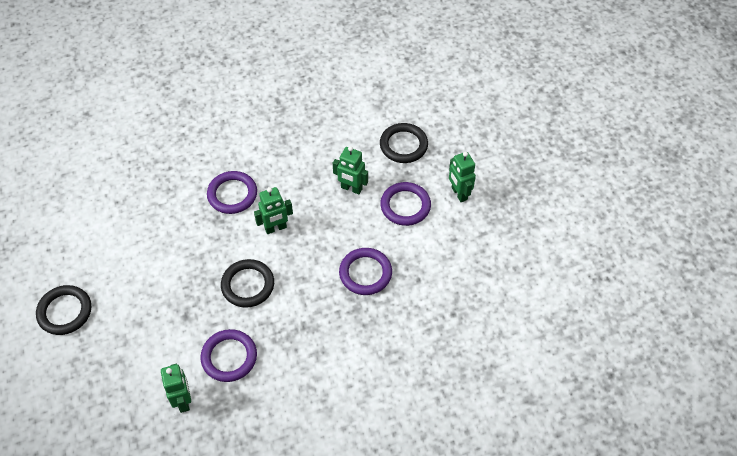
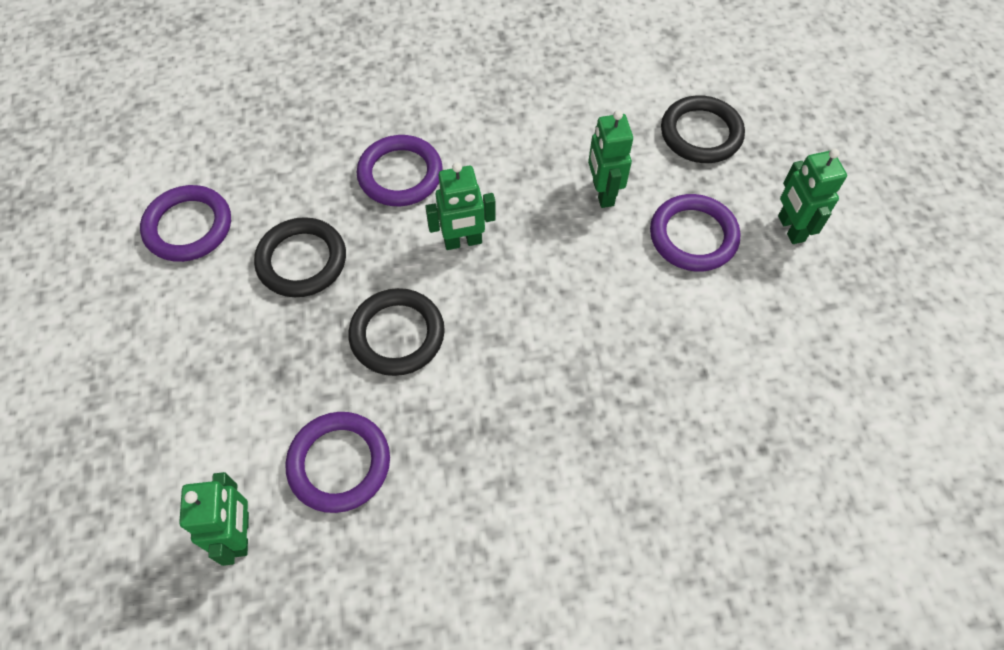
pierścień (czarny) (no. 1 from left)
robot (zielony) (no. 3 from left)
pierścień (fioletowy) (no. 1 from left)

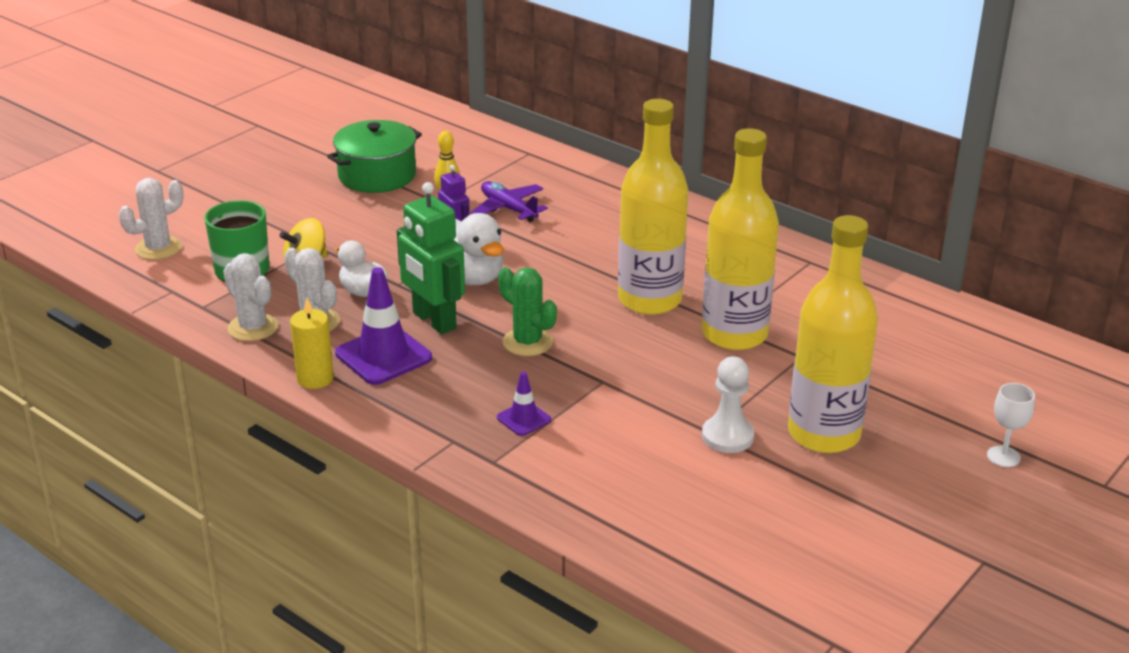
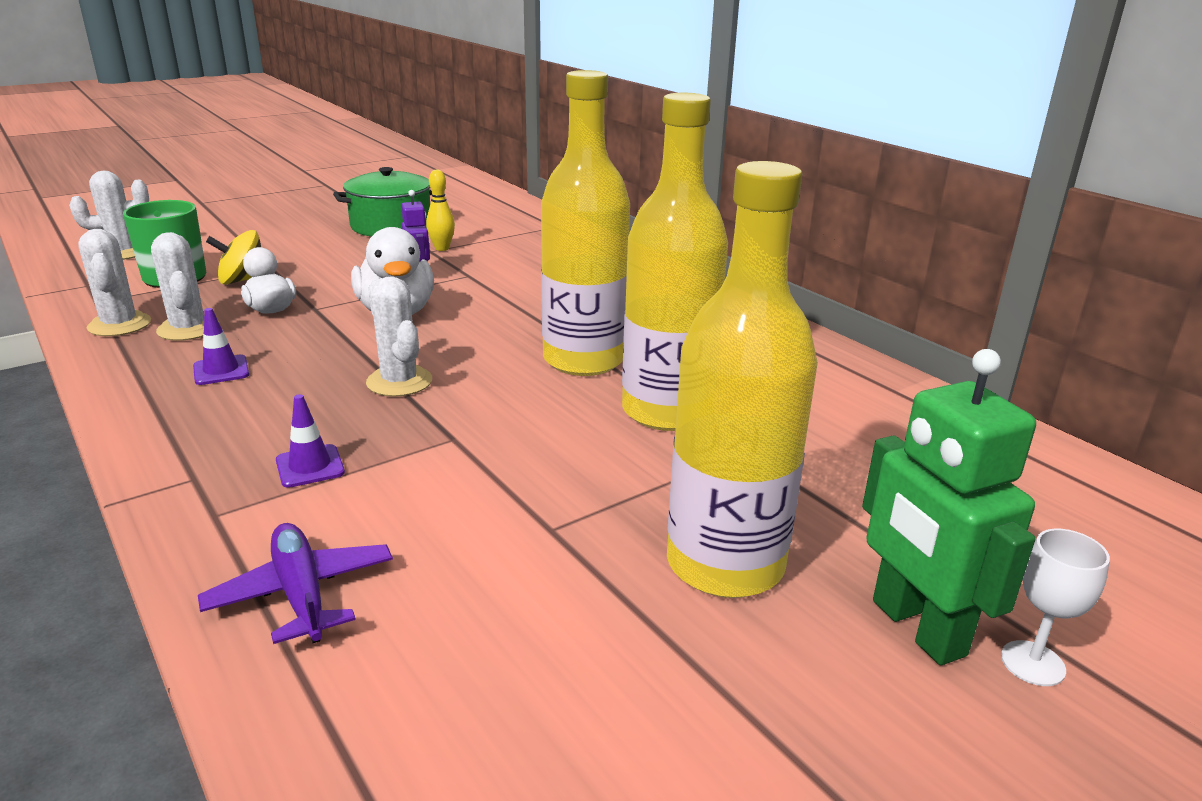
świeca (żółty)
pachołek (fioletowy) (no. 1 from left)
robot (zielony)
samolot (fioletowy)
kaktus (biały) (no. 4 from left)
pionek (biały)

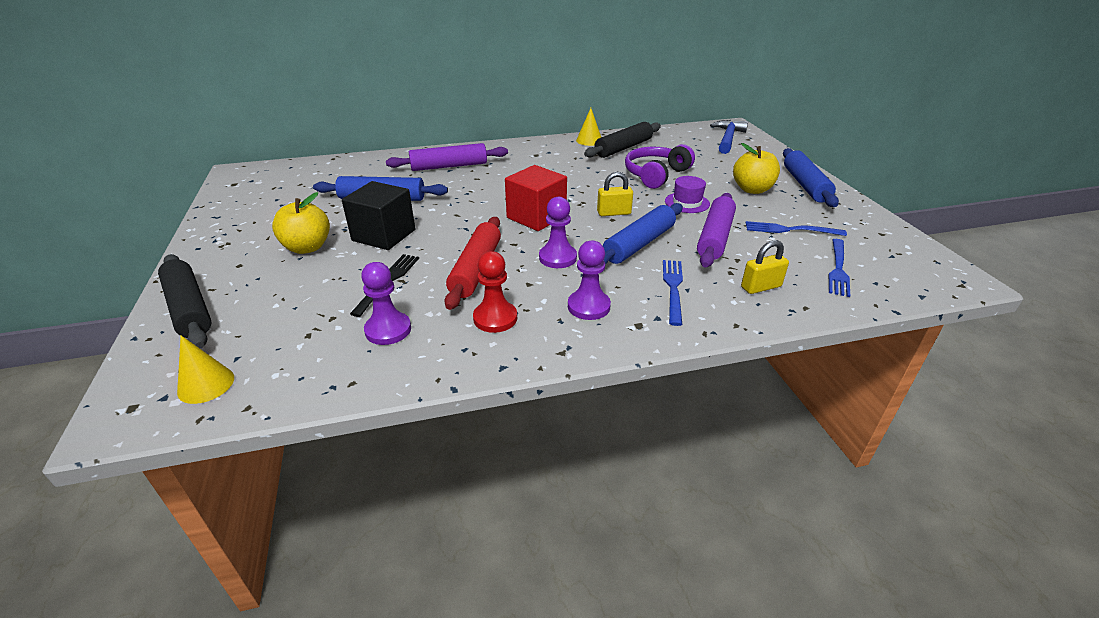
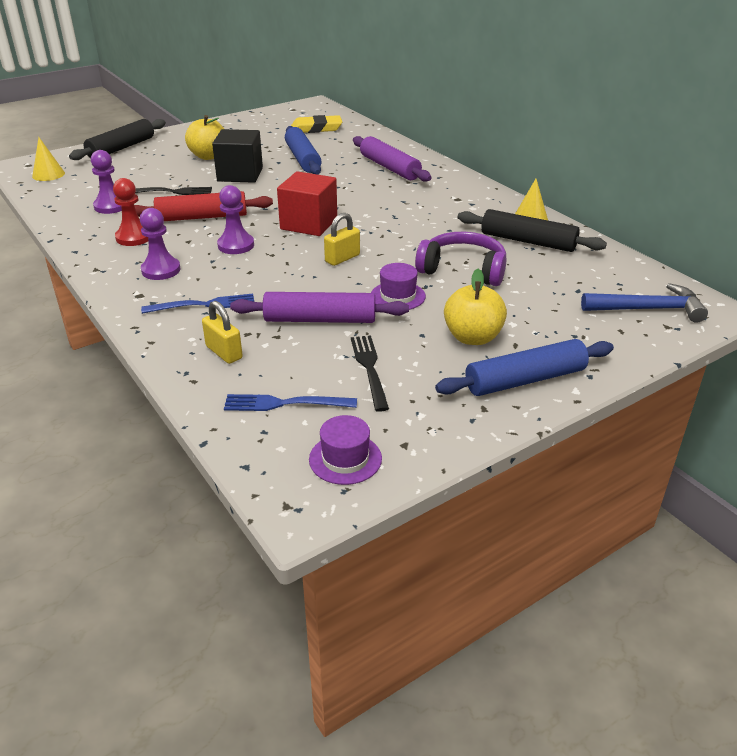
kłódka (żółty) (no. 2 from left)
wałek do ciasta (niebieski) (no. 2 from left in the first image)
widelec (czarny) (no. 2 from left)
gumka do mazania (żółty)
kapelusz (fioletowy) (no. 1 from left)

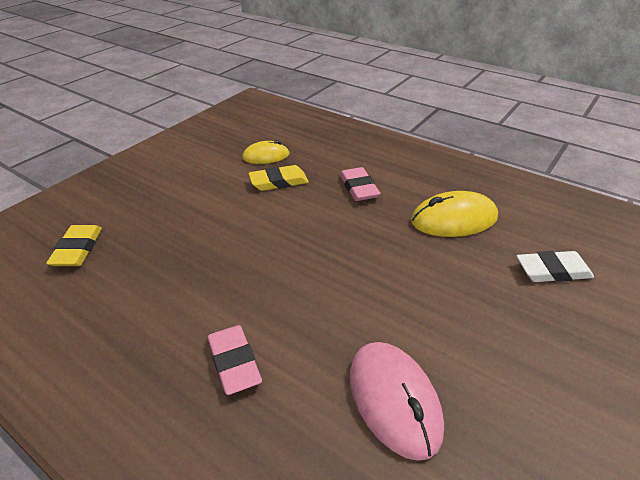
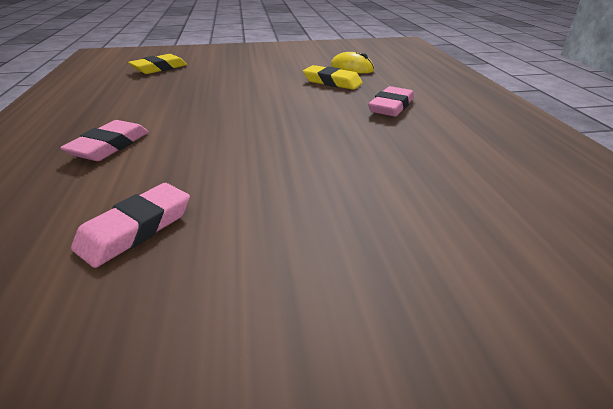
gumka do mazania (różowy) (no. 2 from left)
myszka (żółty) (no. 2 from left in the first image)
gumka do mazania (biały)

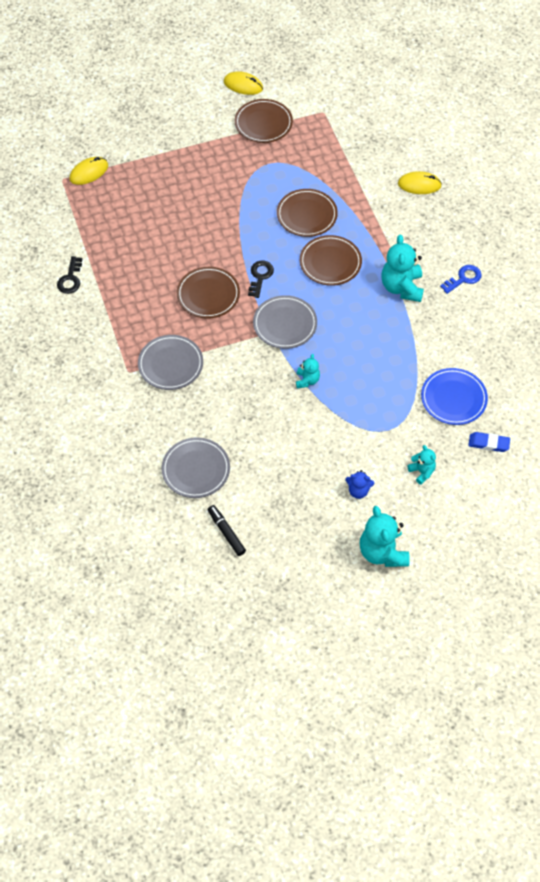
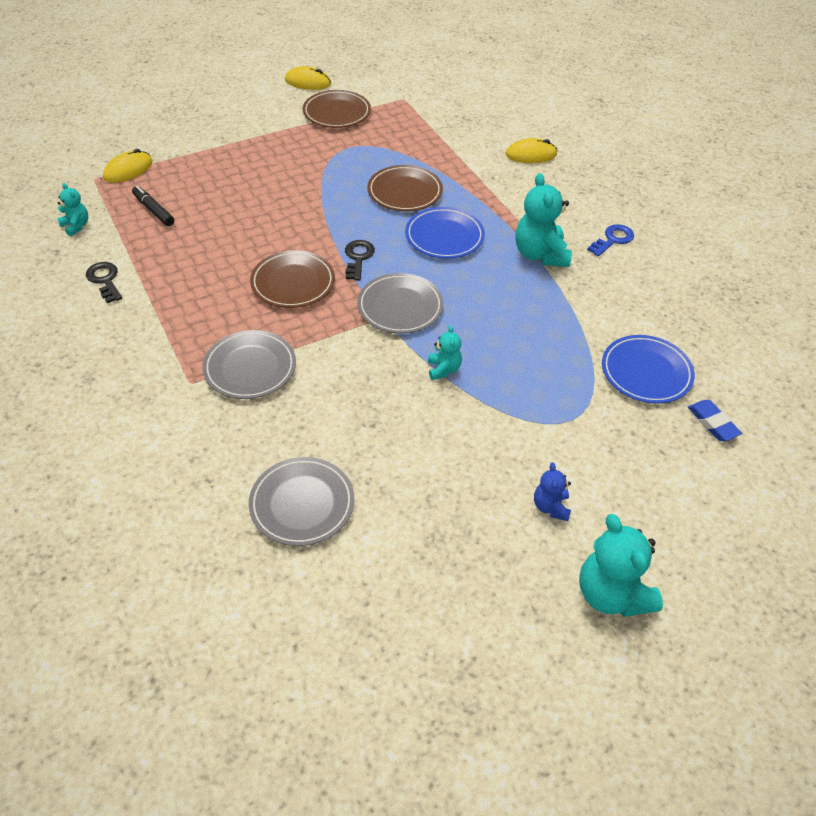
klucz (czarny) (no. 1 from left)
flamaster (czarny)
talerz (niebieski) (no. 1 from left)
miś (niebieski)
miś (turkusowy) (no. 1 from left)
gumka do mazania (niebieski)

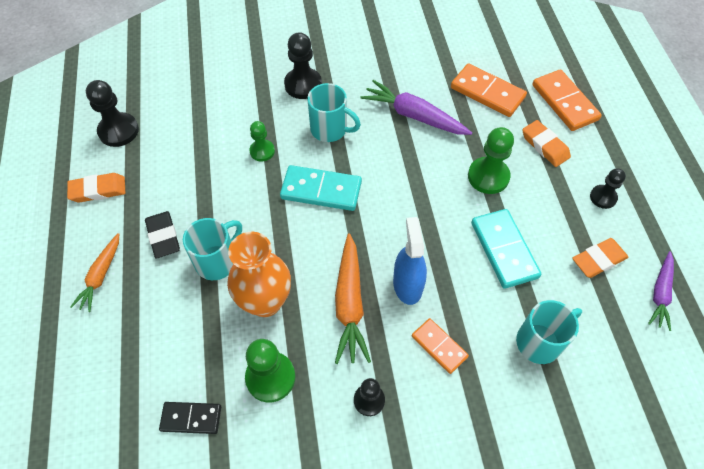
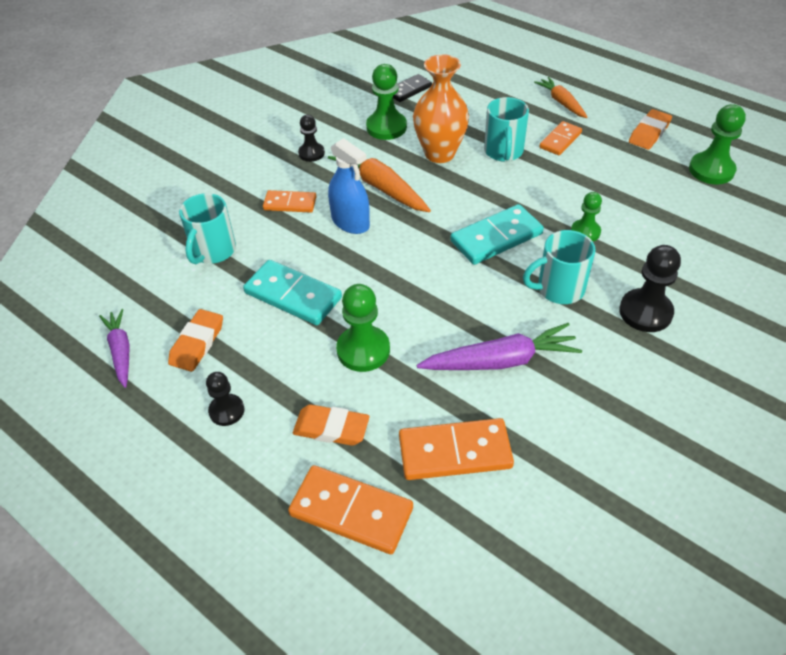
pionek (zielony) (no. 4 from left)
kostka domina (pomarańczowy) (no. 4 from left)

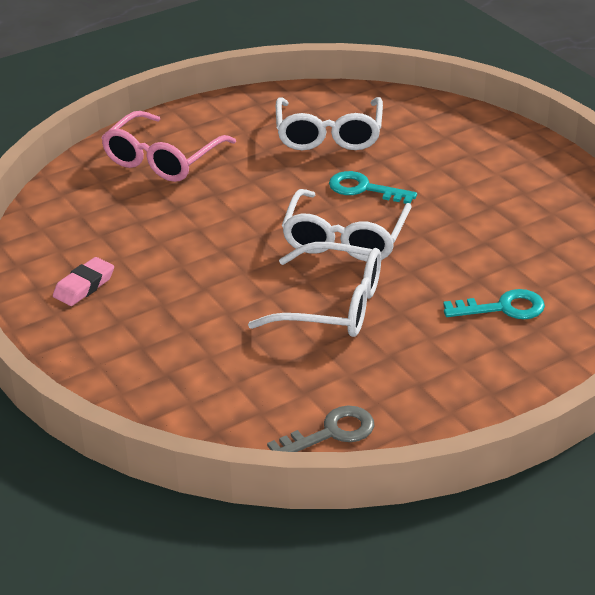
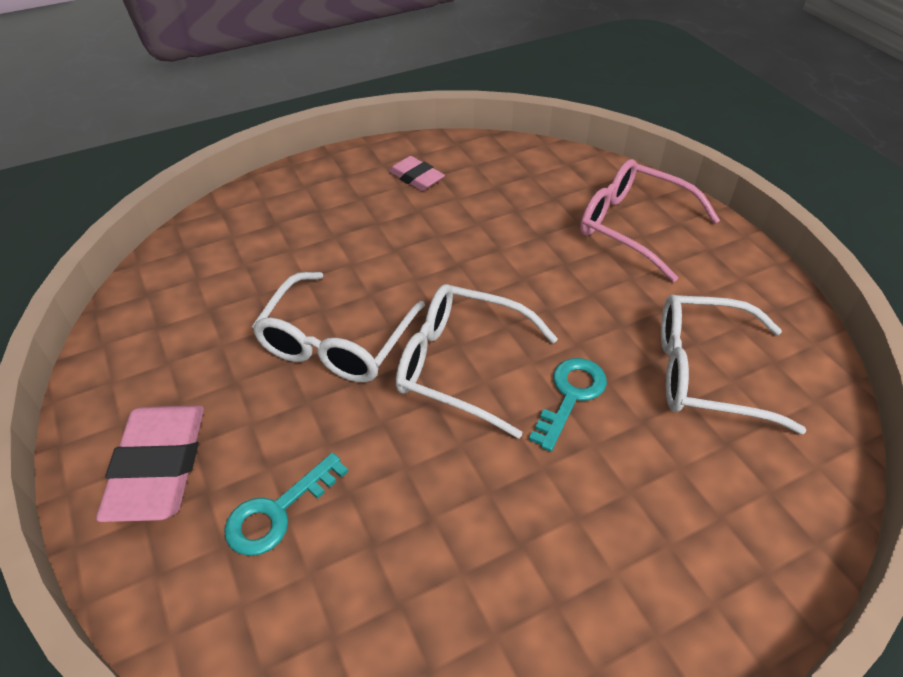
klucz (szary)
klucz (turkusowy) (no. 1 from left)
gumka do mazania (różowy) (no. 1 from left)

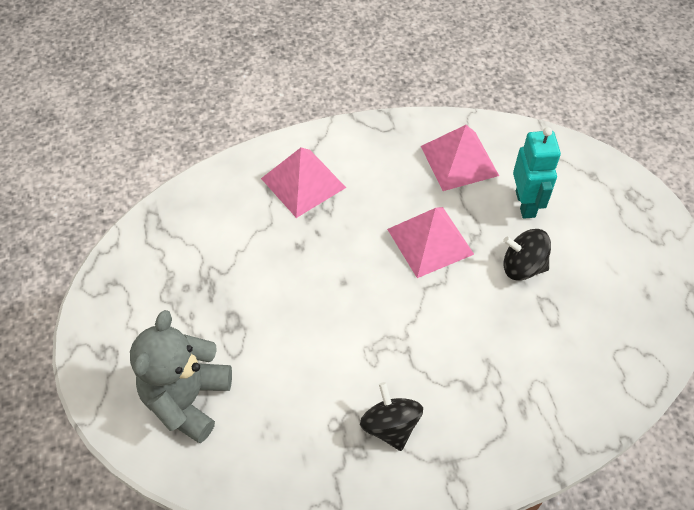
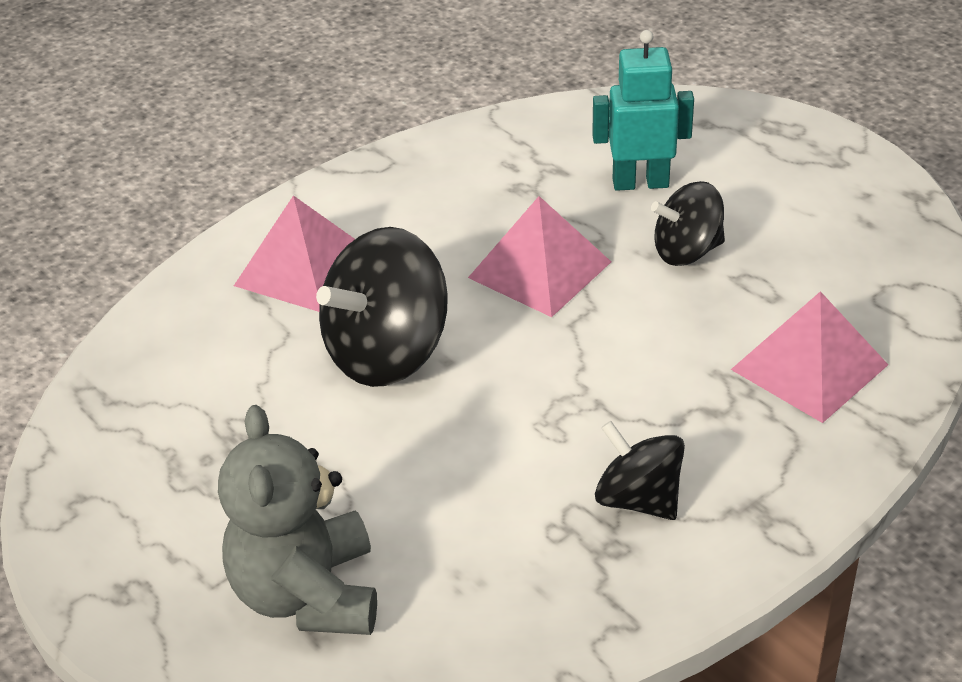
piramida (różowy) (no. 3 from left)
robot (turkusowy)
bączek (czarny) (no. 1 from left)

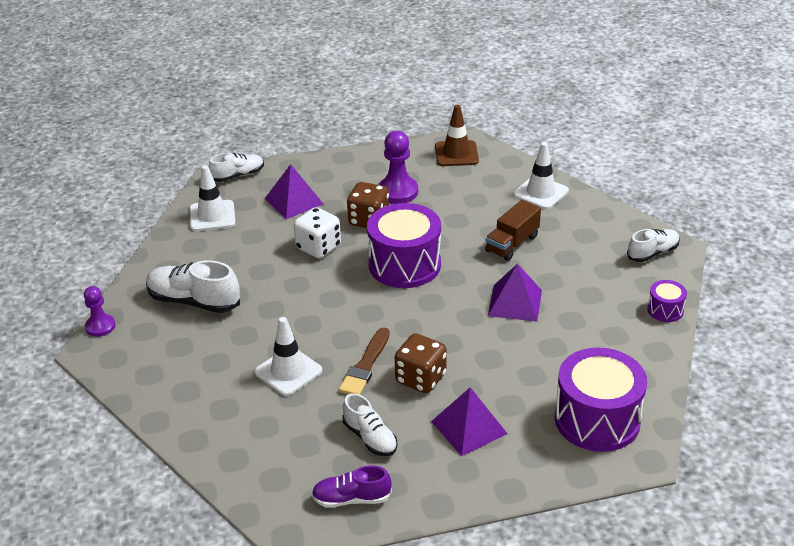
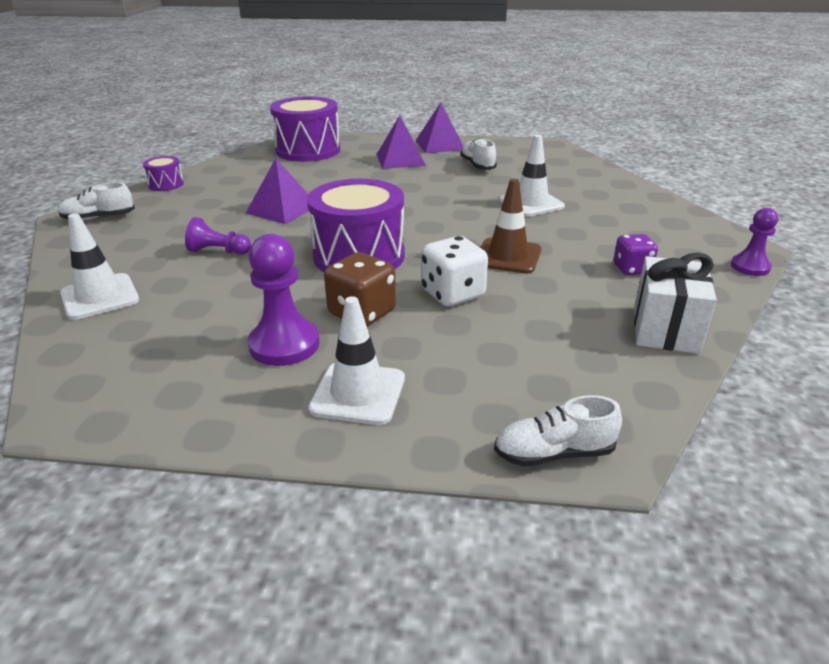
kostka do gry (fioletowy)
pachołek (biały) (no. 2 from left)
piramida (fioletowy) (no. 3 from left)
but (fioletowy)
pędzel (brązowy)
kostka do gry (brązowy) (no. 2 from left in the first image)
pachołek (brązowy)
pionek (fioletowy) (no. 1 from left)
prezent (biały)

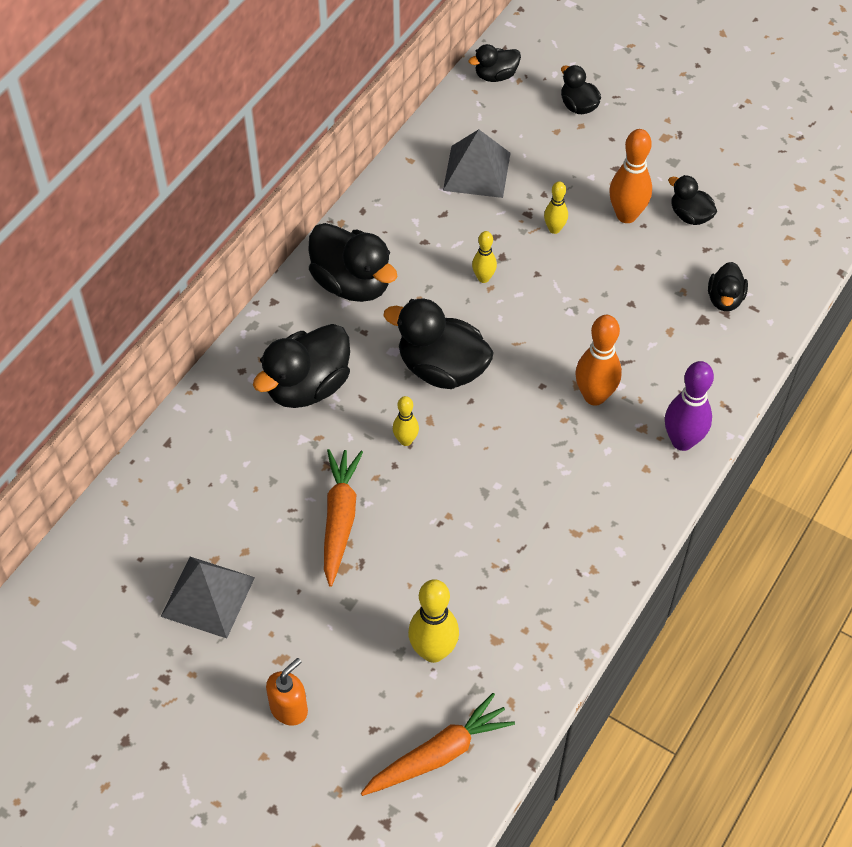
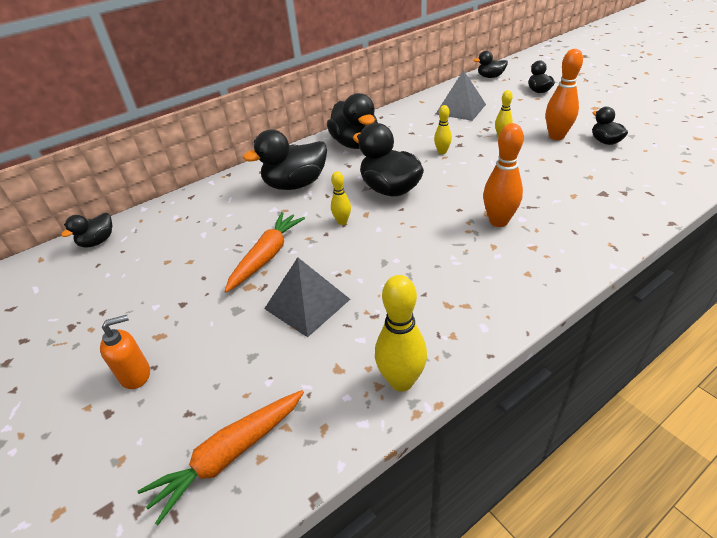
piramida (szary) (no. 1 from left)
marchewka (pomarańczowy) (no. 1 from left)
kręgiel (żółty) (no. 2 from left)
kręgiel (fioletowy)
kaczka (czarny) (no. 1 from left)

